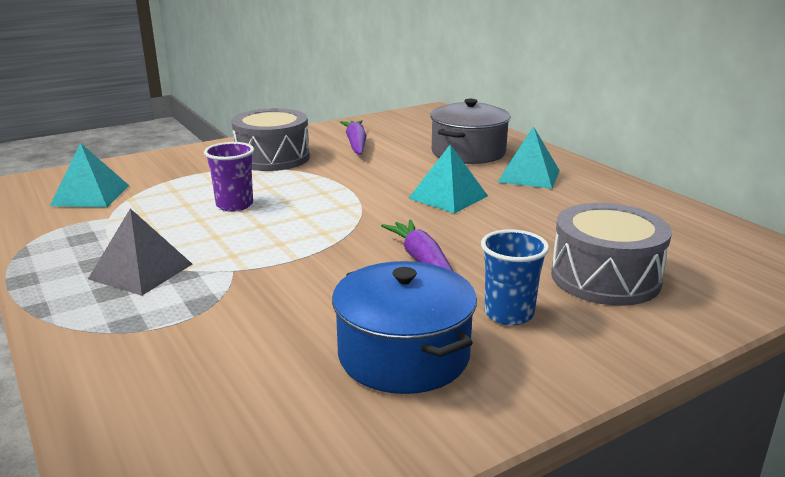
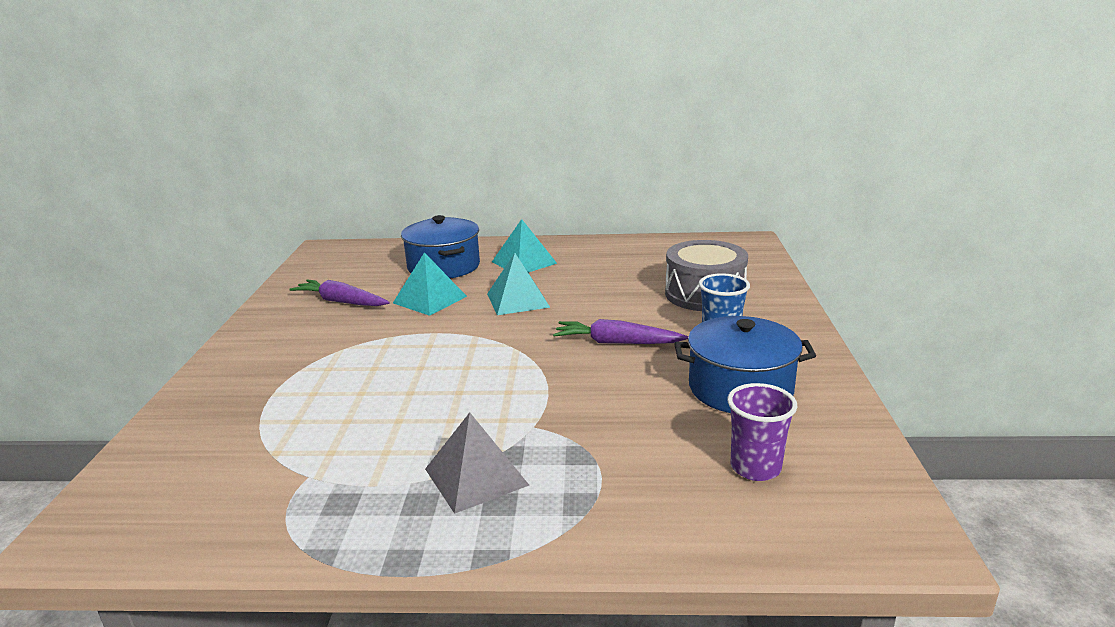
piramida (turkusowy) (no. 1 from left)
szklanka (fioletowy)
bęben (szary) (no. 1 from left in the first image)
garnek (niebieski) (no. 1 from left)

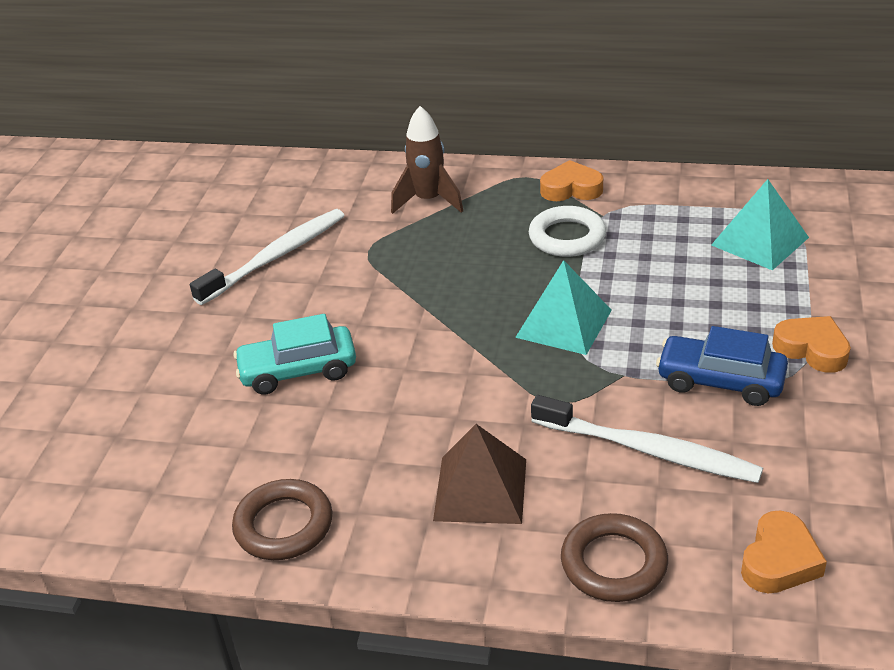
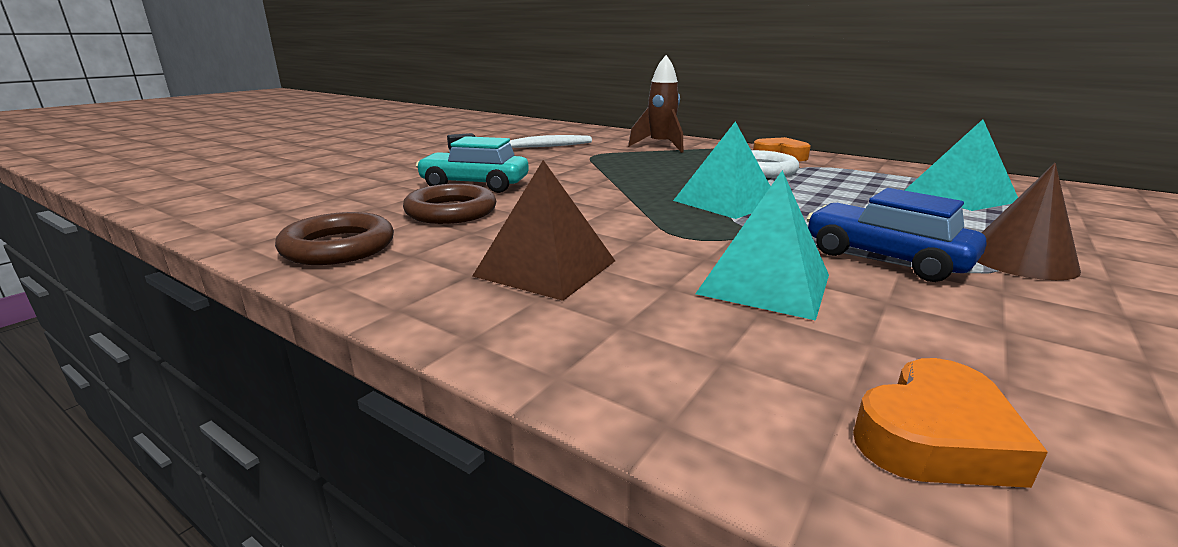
piramida (turkusowy) (no. 2 from left)
pierścień (brązowy) (no. 2 from left)
stożek (brązowy)

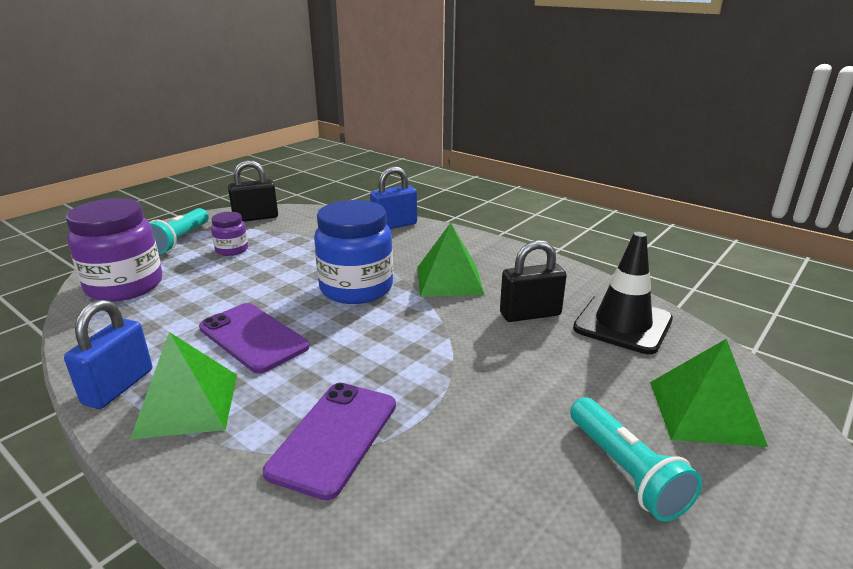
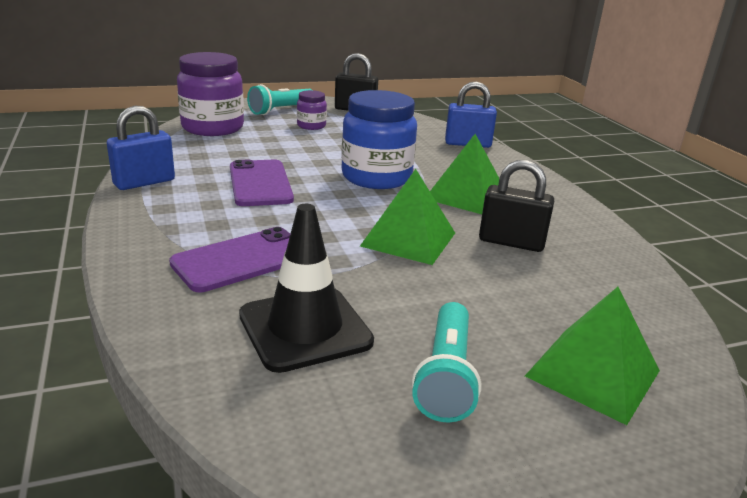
piramida (zielony) (no. 1 from left)
pachołek (czarny)

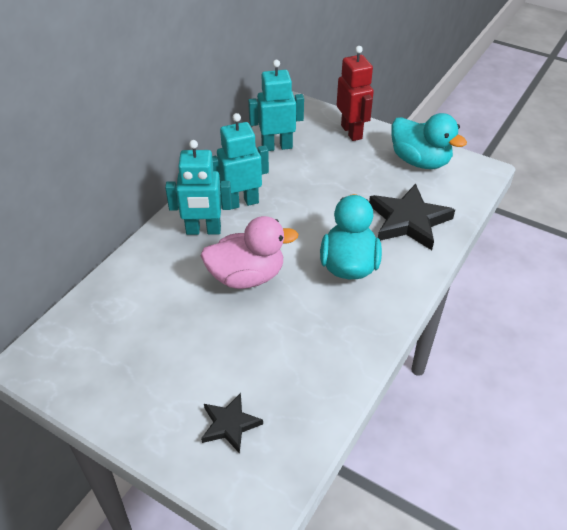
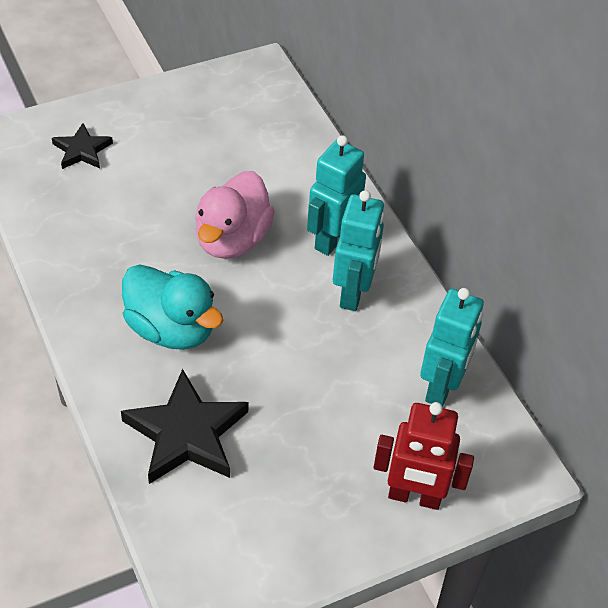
kaczka (turkusowy) (no. 2 from left in the first image)

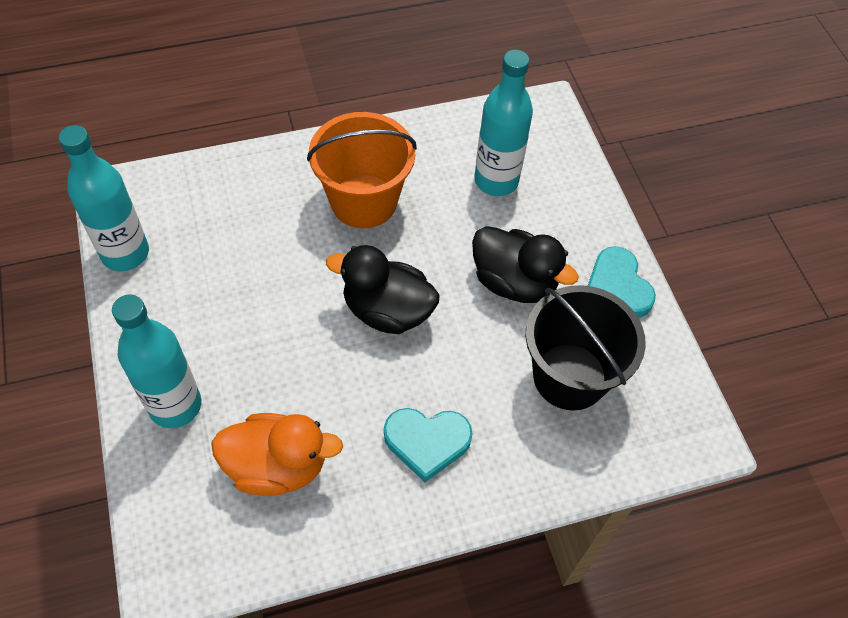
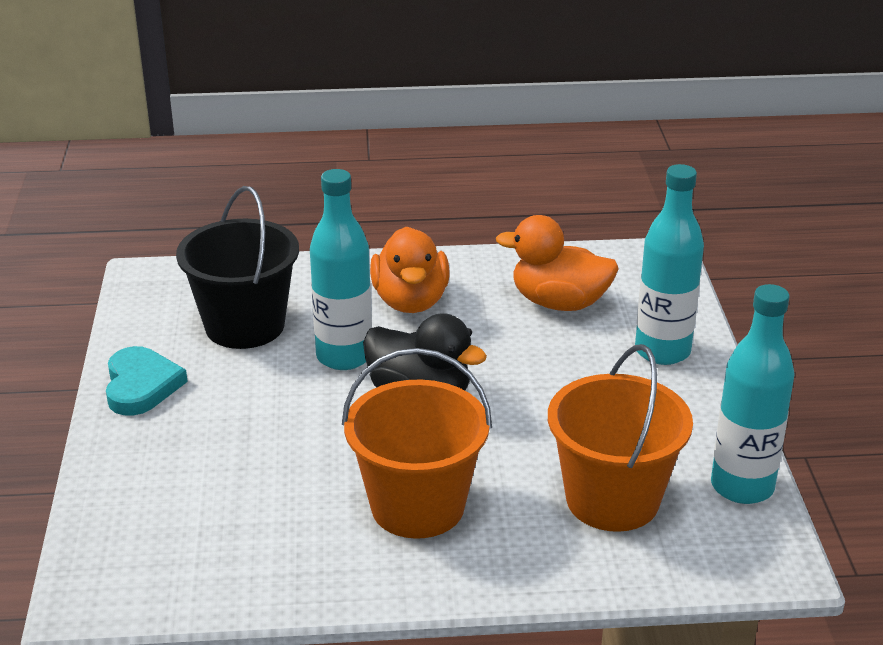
kaczka (pomarańczowy) (no. 1 from left)
kaczka (czarny) (no. 2 from left in the first image)
butelka (turkusowy) (no. 1 from left)
wiadro (pomarańczowy) (no. 2 from left)

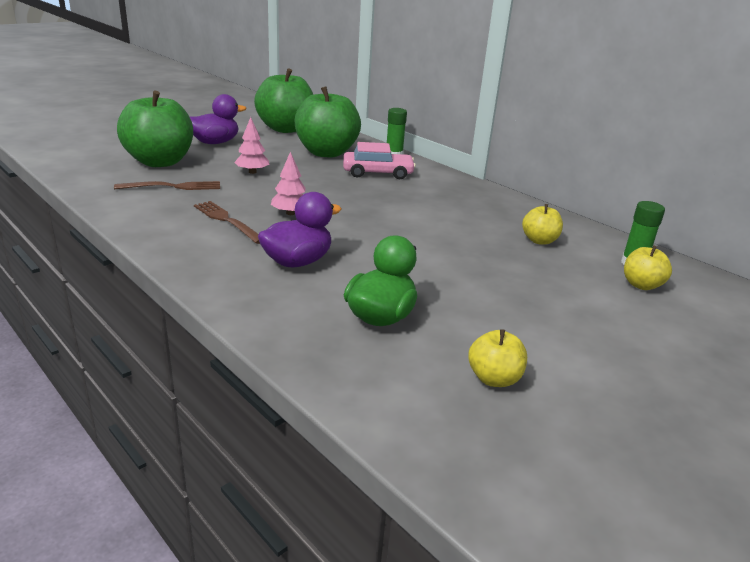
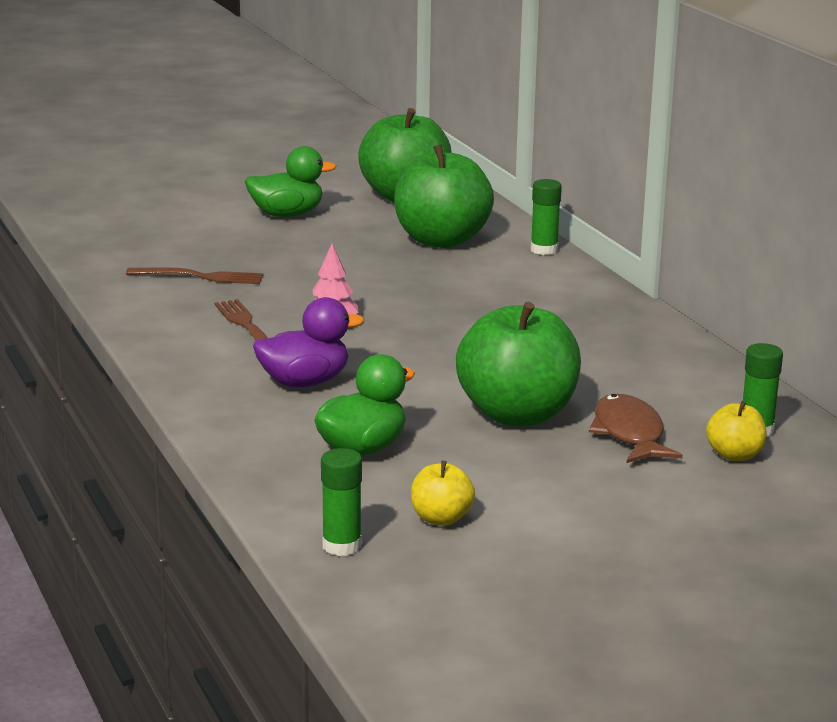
jabłko (zielony) (no. 3 from left)
kaczka (zielony) (no. 1 from left)
drzewko (różowy) (no. 1 from left in the first image)
samochód (różowy)
jabłko (żółty) (no. 2 from left in the first image)
klej w sztyfcie (zielony) (no. 1 from left)
ryba (brązowy)

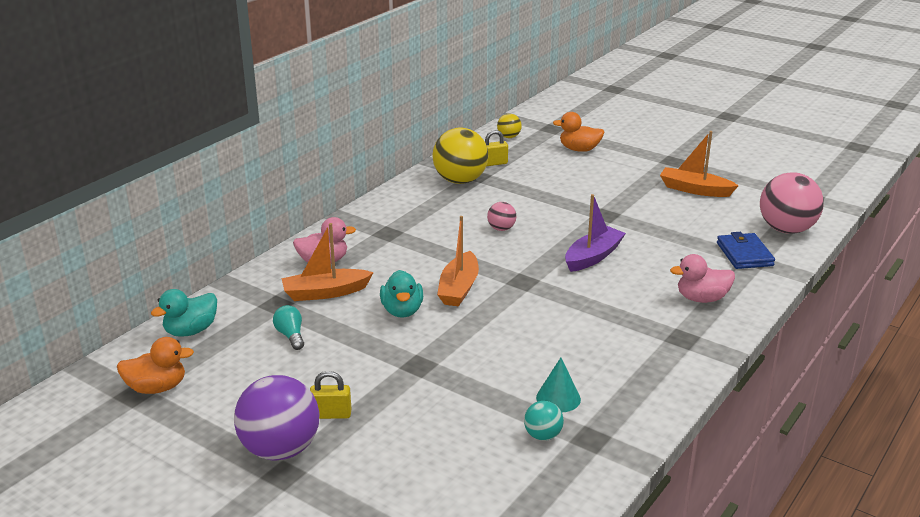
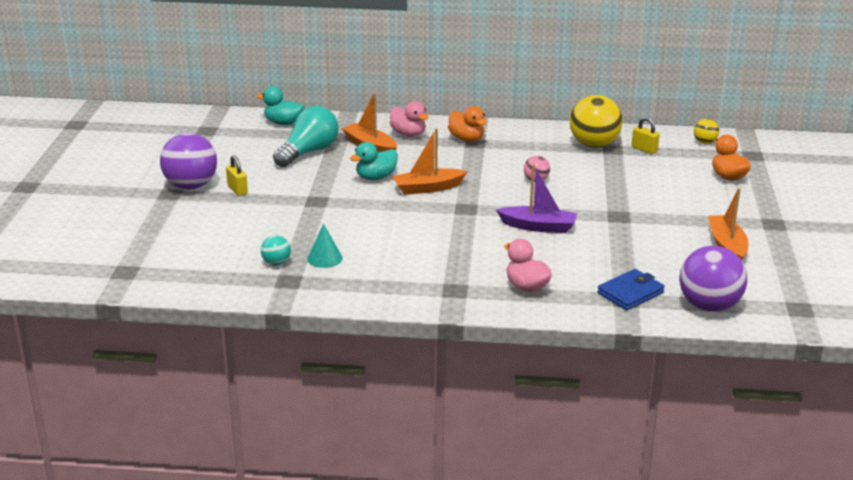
kaczka (pomarańczowy) (no. 1 from left)
żarówka (turkusowy)
piłka (fioletowy) (no. 2 from left)

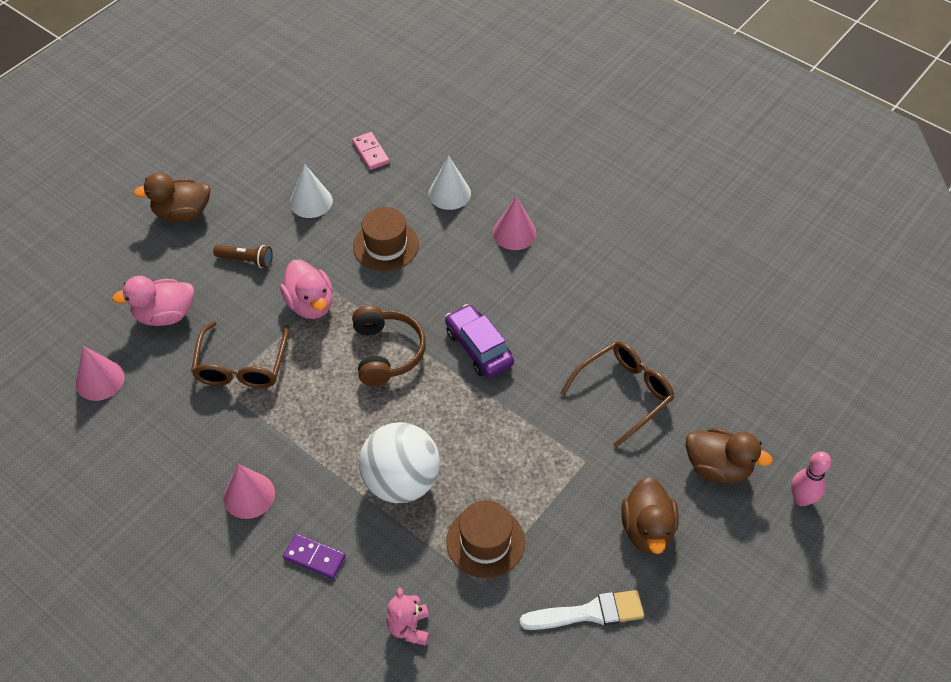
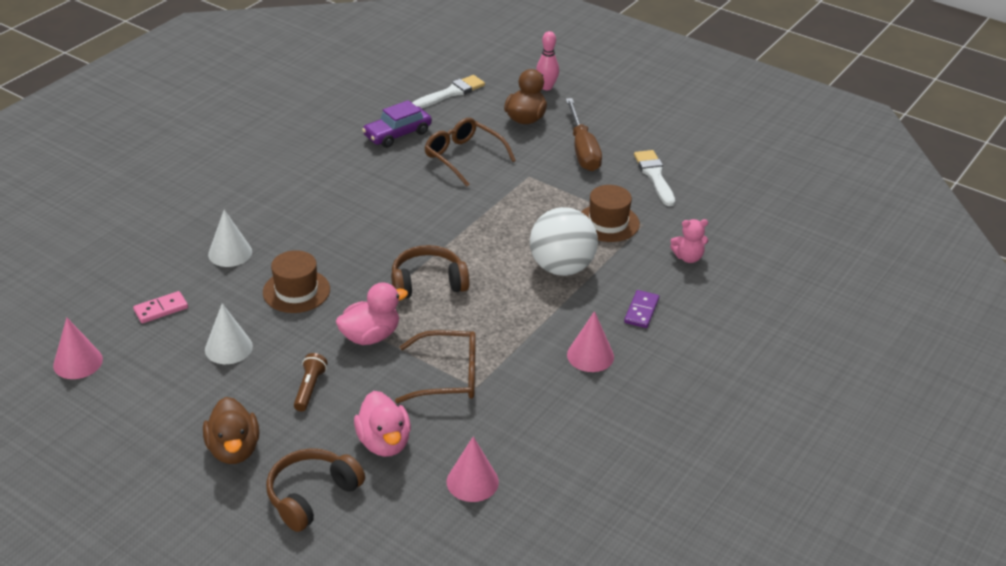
samochód (fioletowy)
stożek (różowy) (no. 1 from left)
śrubokręt (brązowy)
słuchawki (brązowy) (no. 1 from left)
pędzel (biały) (no. 1 from left)

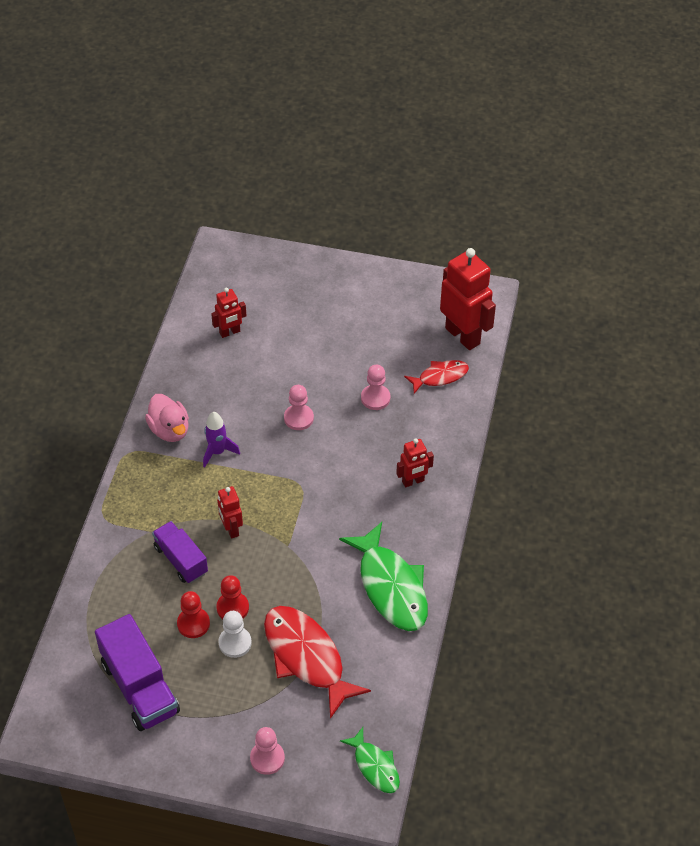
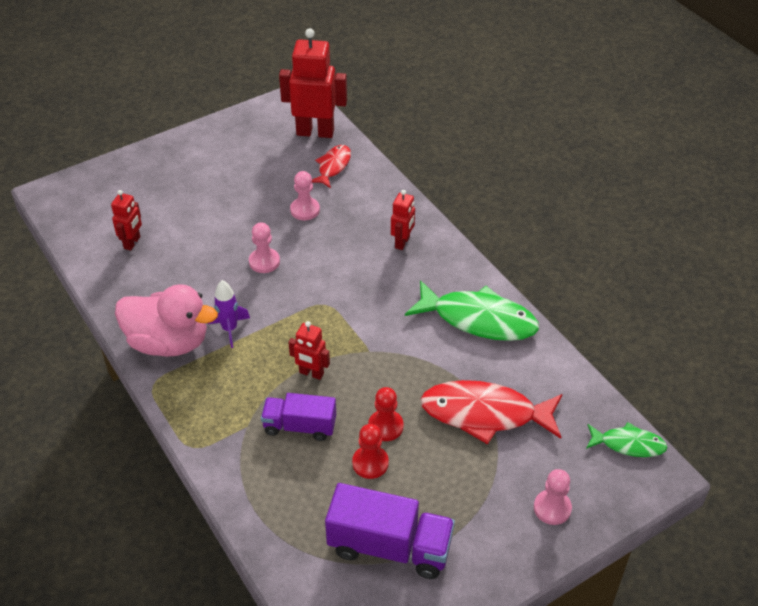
kaczka (różowy)
pionek (biały)

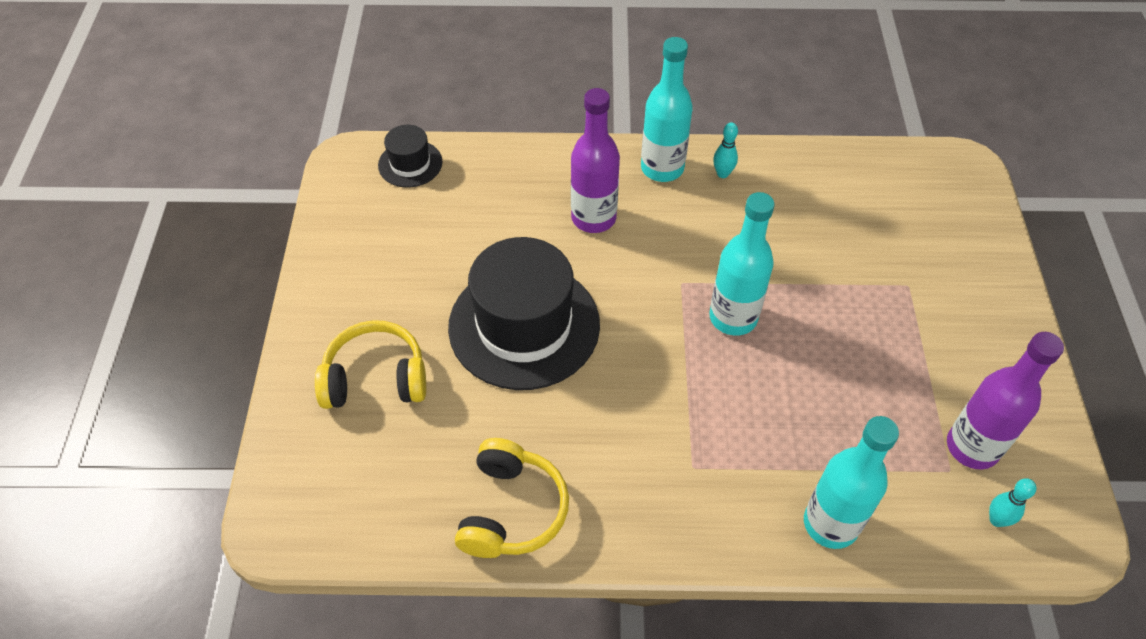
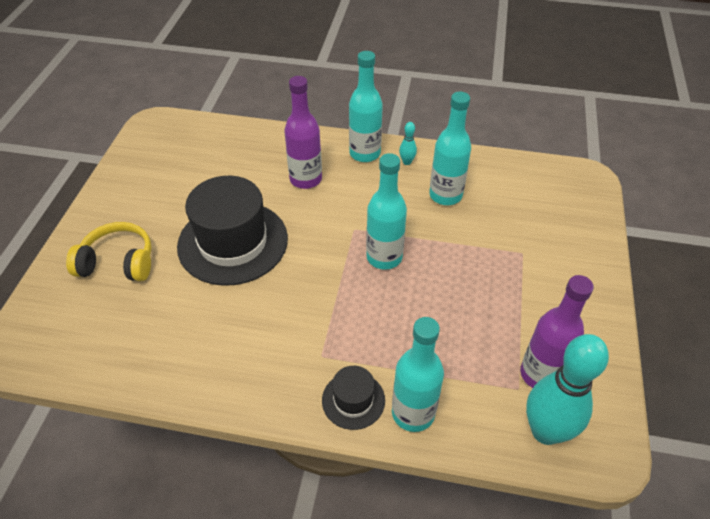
kapelusz (czarny) (no. 2 from left)
słuchawki (żółty) (no. 2 from left in the first image)
kręgiel (turkusowy) (no. 2 from left)
butelka (turkusowy) (no. 4 from left)

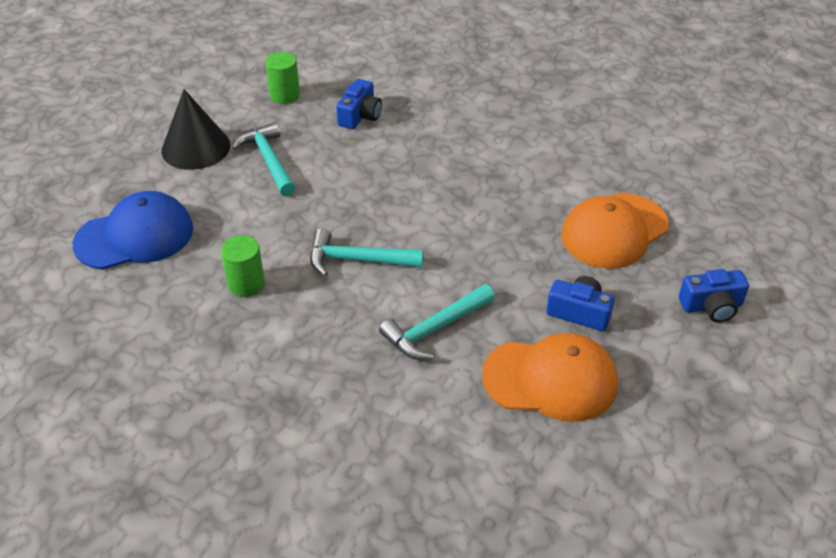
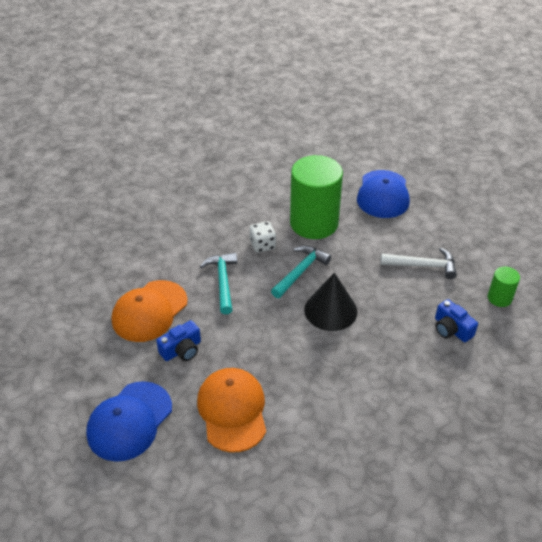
stożek (czarny)
walec (zielony) (no. 1 from left)
młotek (biały)
czapka (niebieski) (no. 1 from left)
kostka do gry (biały)

